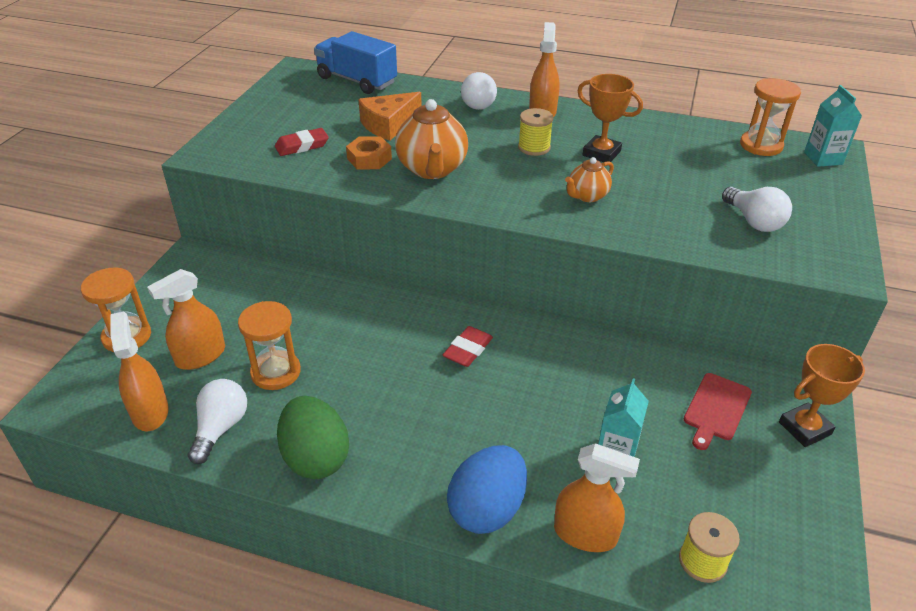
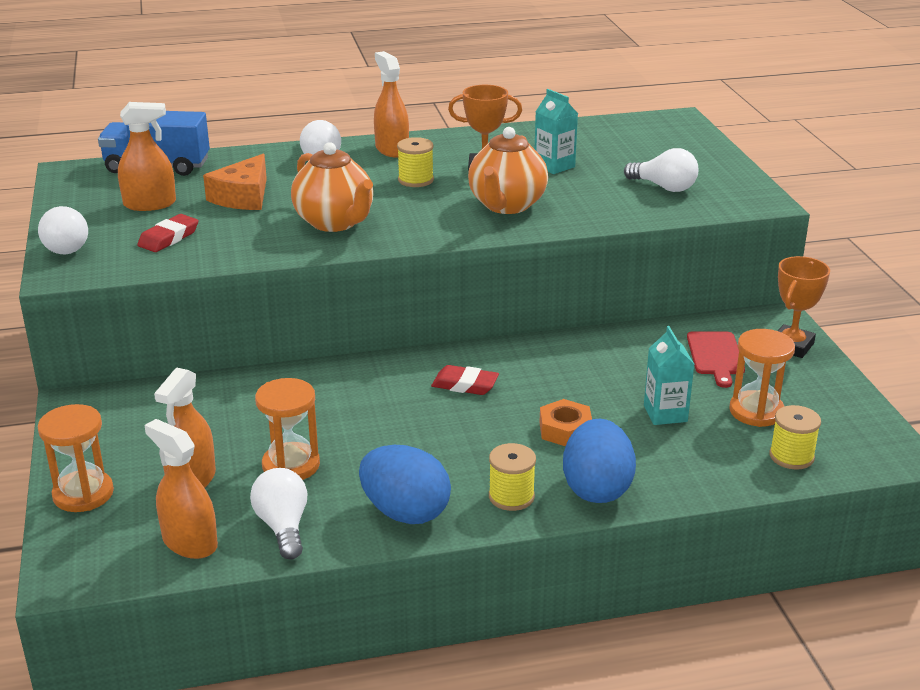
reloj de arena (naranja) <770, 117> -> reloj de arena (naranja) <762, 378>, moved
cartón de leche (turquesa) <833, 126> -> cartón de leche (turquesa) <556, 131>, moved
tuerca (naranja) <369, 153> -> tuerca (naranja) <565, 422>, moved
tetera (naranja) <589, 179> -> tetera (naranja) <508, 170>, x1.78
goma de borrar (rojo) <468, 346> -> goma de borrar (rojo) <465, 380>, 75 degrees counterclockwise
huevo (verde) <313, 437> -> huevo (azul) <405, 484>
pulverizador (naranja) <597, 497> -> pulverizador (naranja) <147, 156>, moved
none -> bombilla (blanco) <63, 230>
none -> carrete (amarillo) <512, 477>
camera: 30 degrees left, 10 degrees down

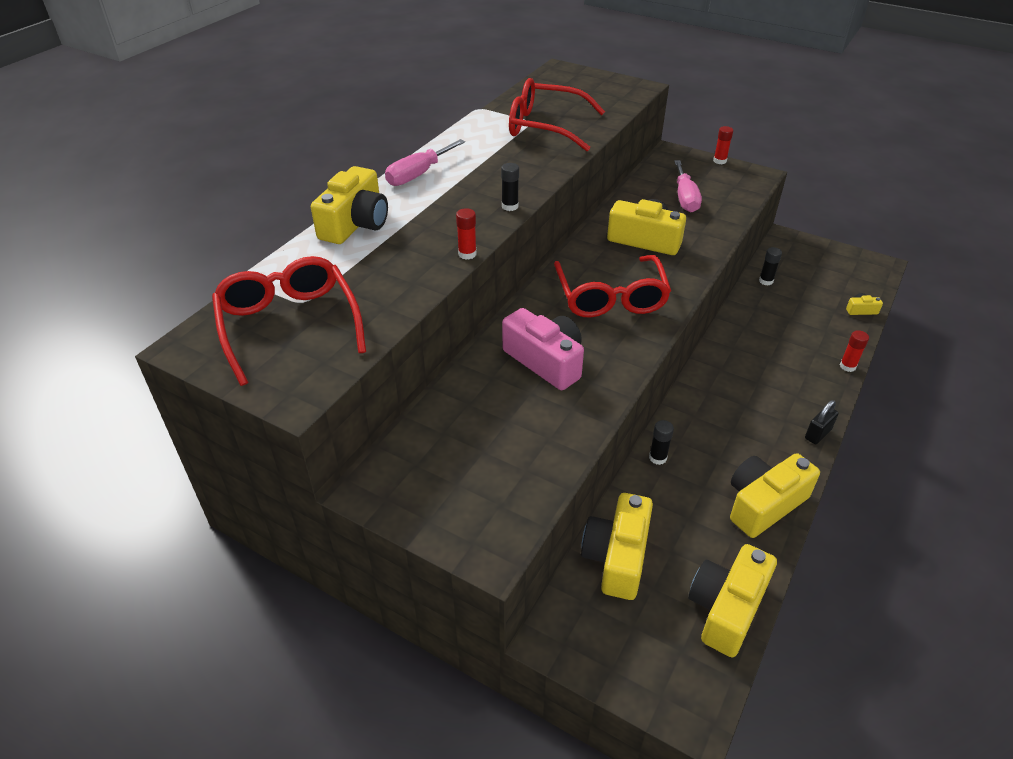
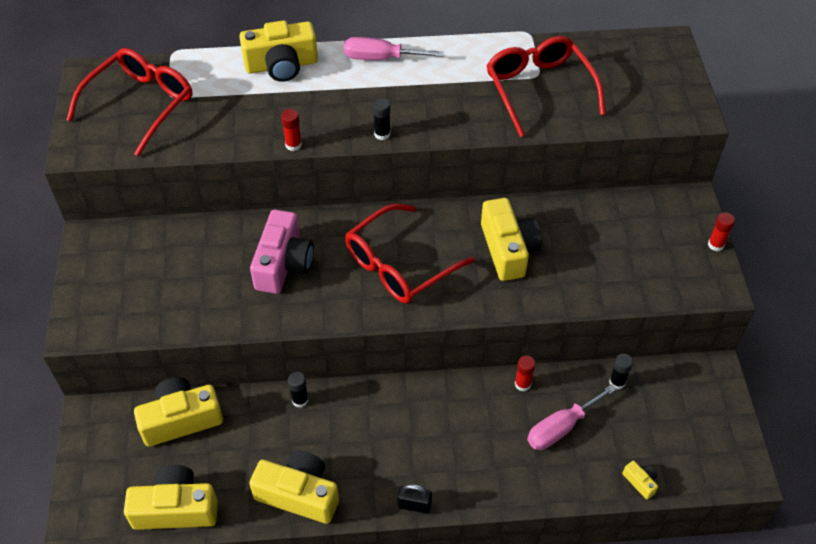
destornillador (rosa) <688, 186> -> destornillador (rosa) <572, 417>, moved
barra de pegamento (rojo) <854, 351> -> barra de pegamento (rojo) <525, 374>, moved
camera: 55 degrees right, 10 degrees up

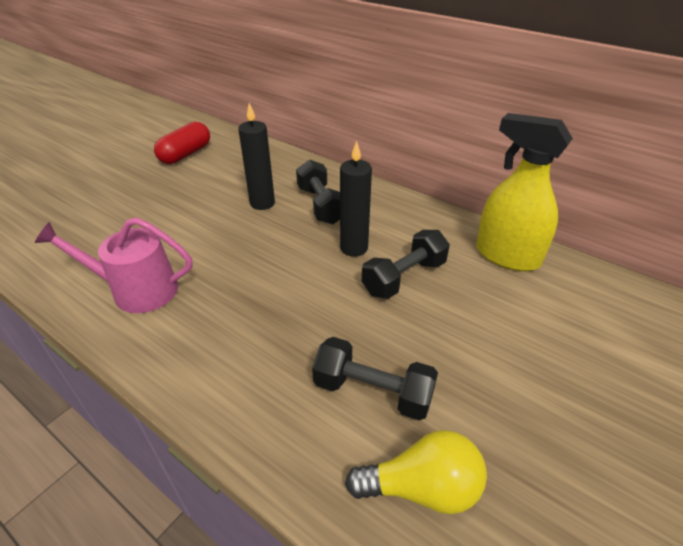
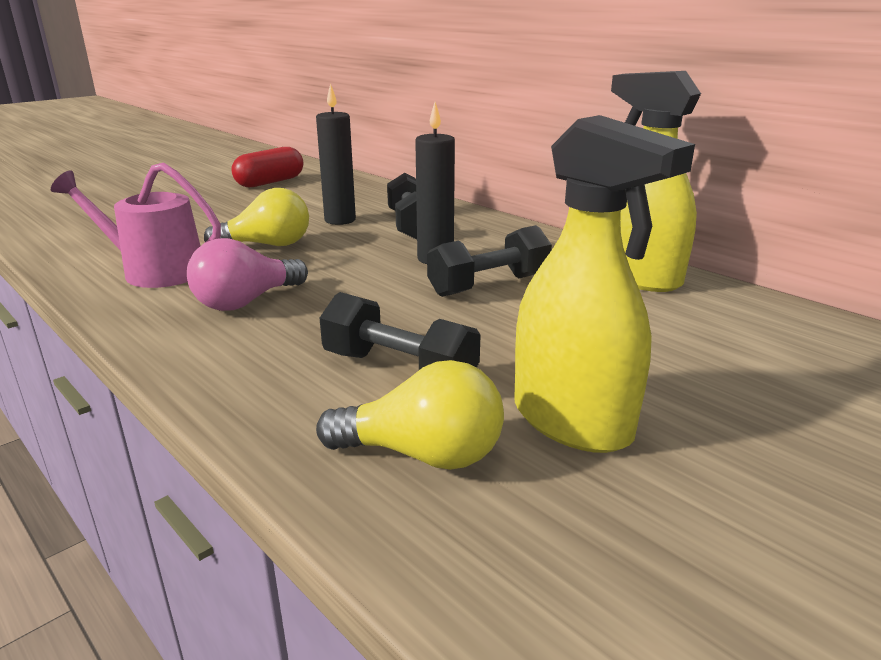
none -> pulverizador (amarillo) <605, 284>
none -> bombilla (amarillo) <256, 217>
none -> bombilla (rosa) <247, 274>
camera: 10 degrees right, 15 degrees down

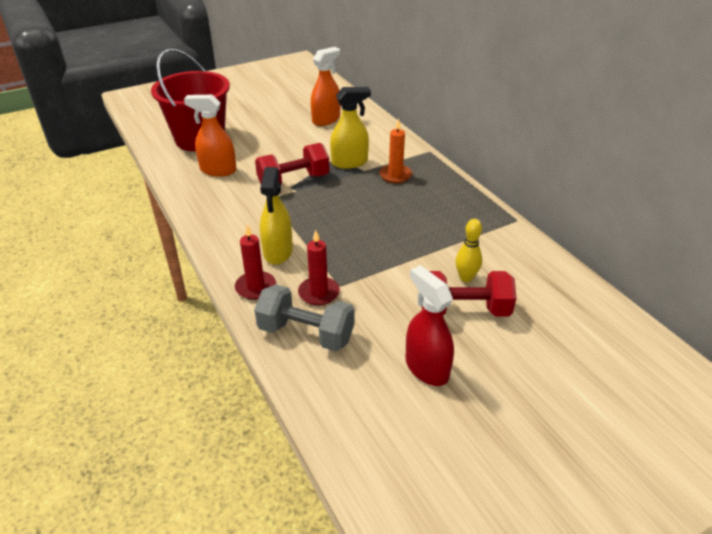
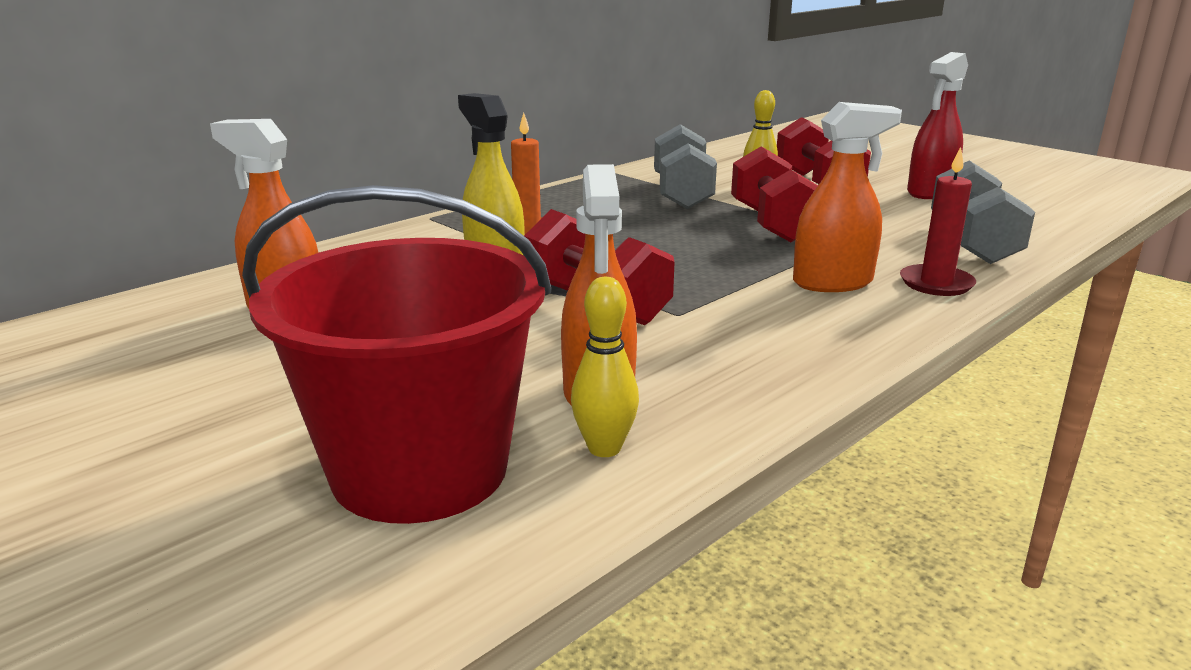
pulverizador (amarillo) <276, 216> -> pulverizador (naranja) <847, 197>
vela (rojo) <319, 268> -> none
none -> mancuerna (gris) <685, 166>
none -> mancuerna (rojo) <774, 194>
none -> bolo (amarillo) <605, 367>
camera: 105 degrees left, 15 degrees down

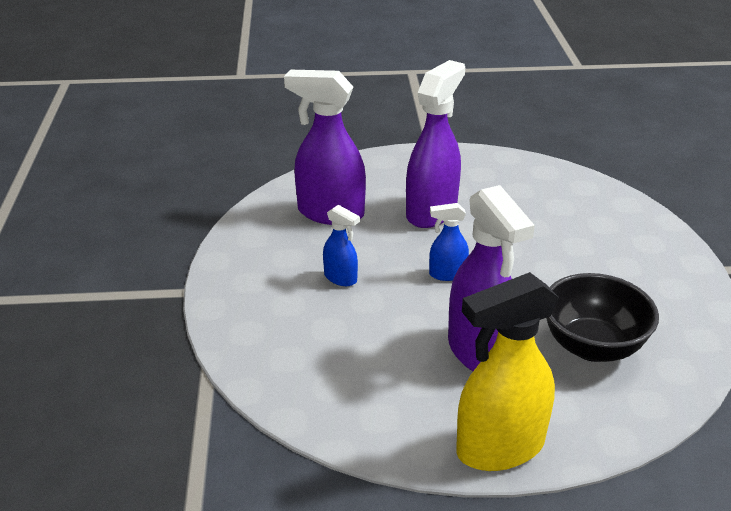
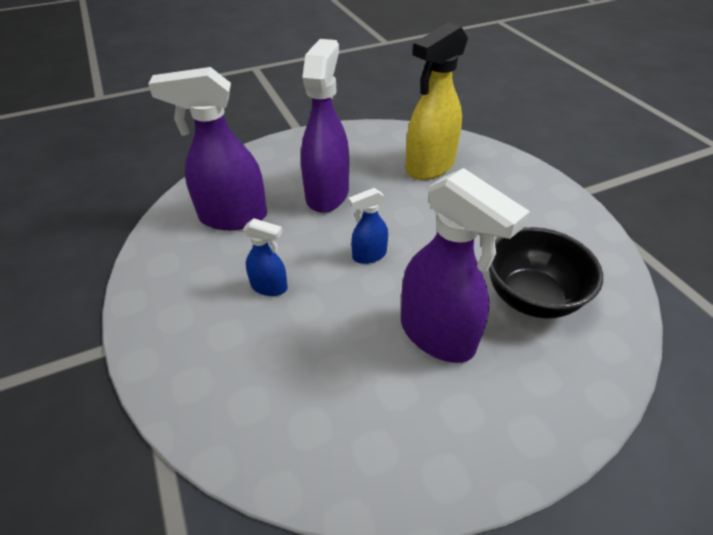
pulverizador (amarillo) <507, 371> -> pulverizador (amarillo) <436, 101>, moved
camera: 20 degrees left, 10 degrees up

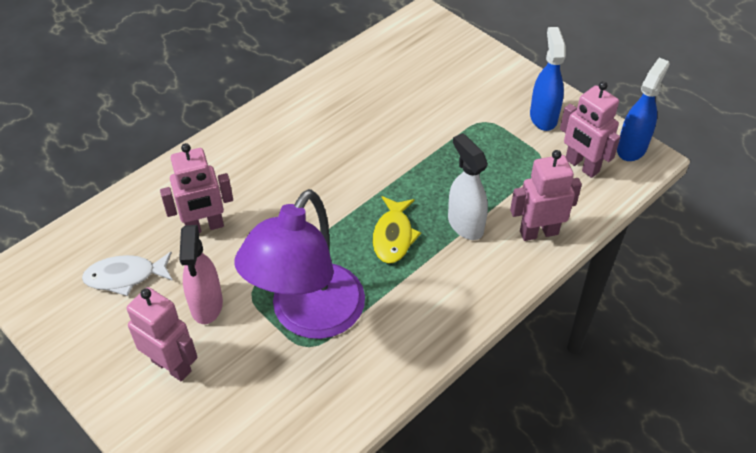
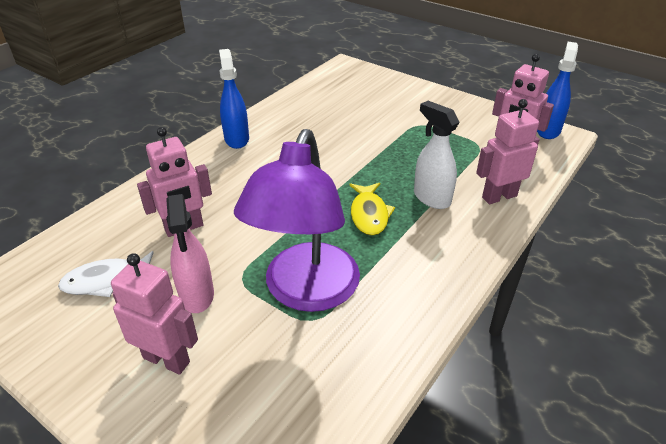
pulverizador (azul) <548, 79> -> pulverizador (azul) <234, 99>, moved
camera: 10 degrees left, 10 degrees down

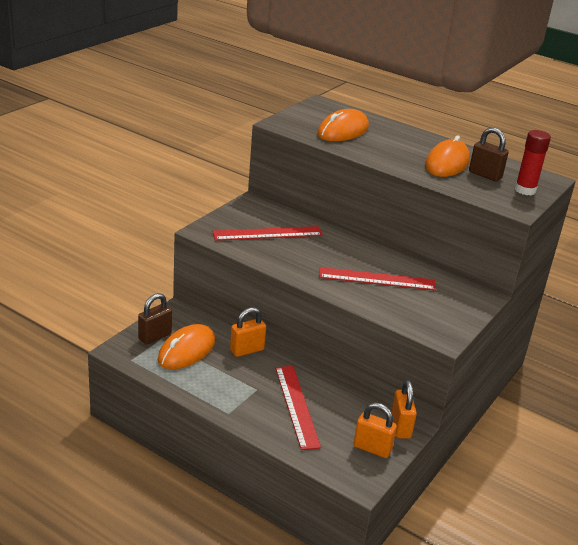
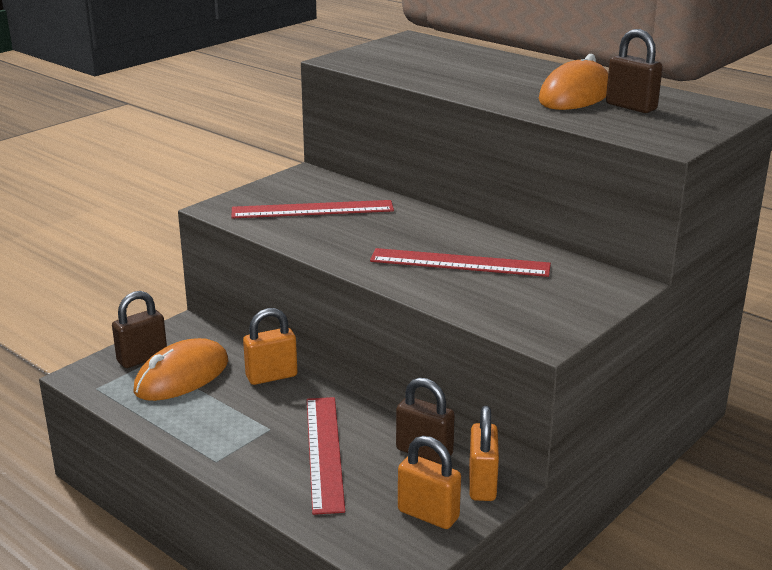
ratón (naranja) <343, 125> -> none
barra de pegamento (rojo) <533, 162> -> none
none -> candado (marrón) <425, 421>
camera: 10 degrees right, 5 degrees down

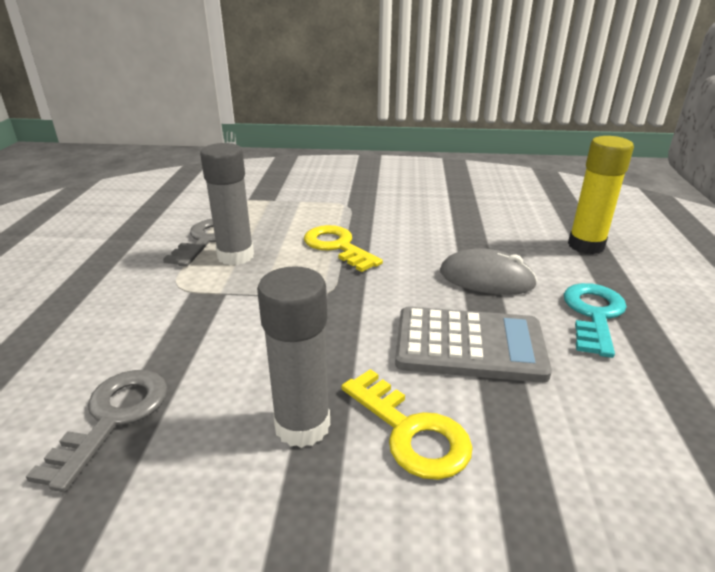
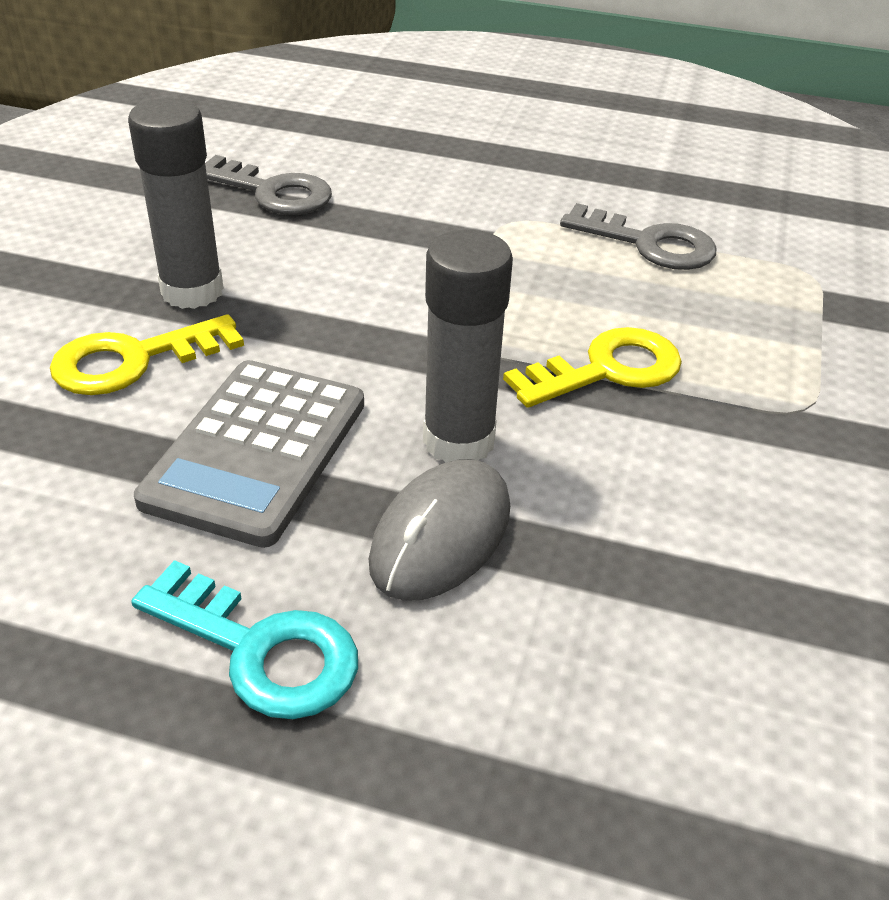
barra de pegamento (amarillo) <601, 195> -> none
barra de pegamento (gris) <227, 204> -> barra de pegamento (gris) <468, 346>, moved
camera: 100 degrees right, 10 degrees up

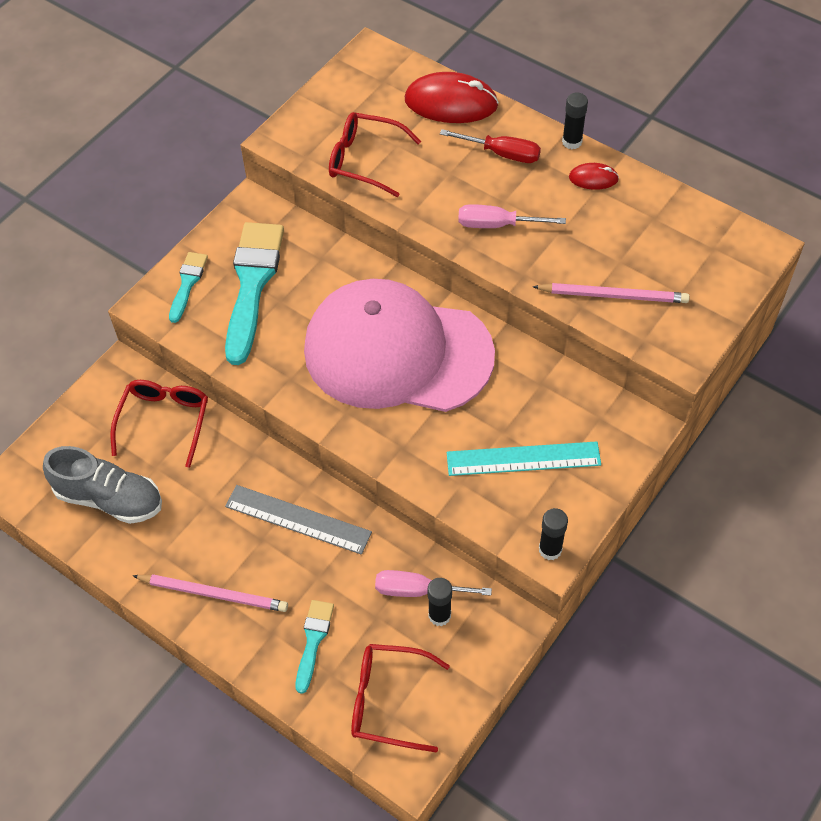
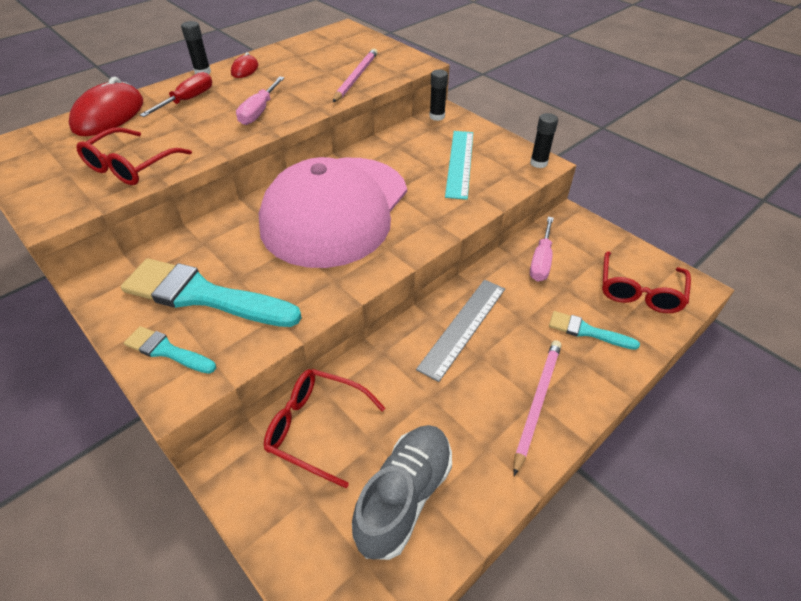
barra de pegamento (negro) <440, 602> -> barra de pegamento (negro) <438, 95>, moved
camera: 80 degrees left, 10 degrees down

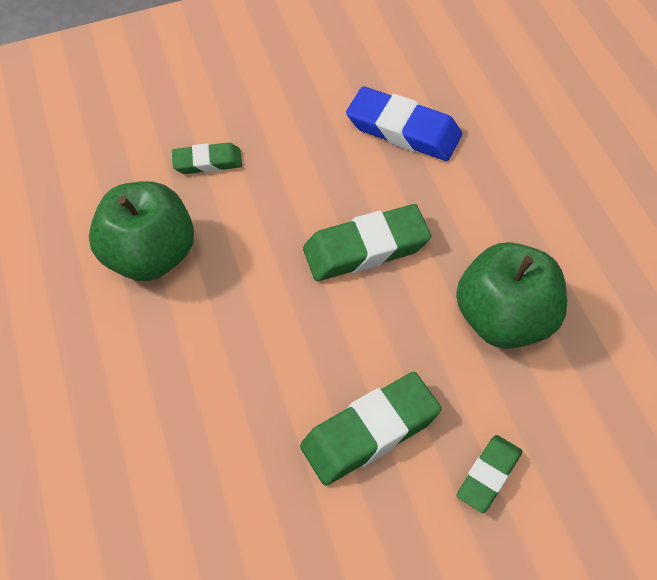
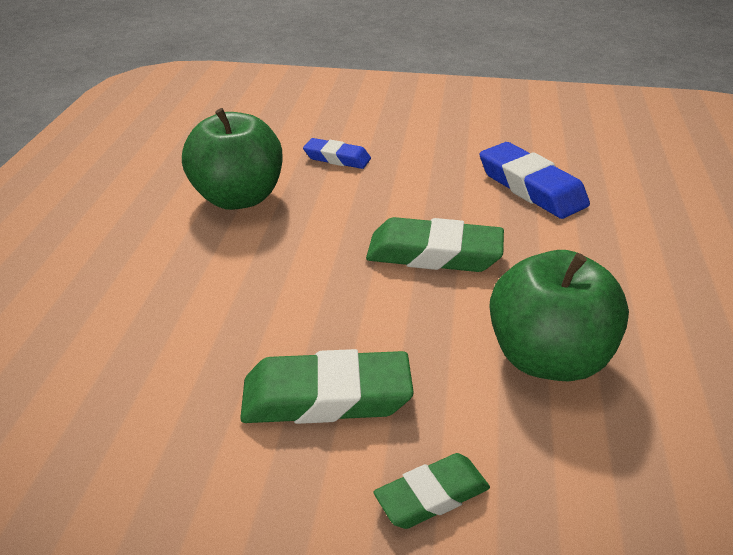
goma de borrar (verde) <207, 158> -> goma de borrar (azul) <337, 153>
camera: 25 degrees right, 20 degrees down

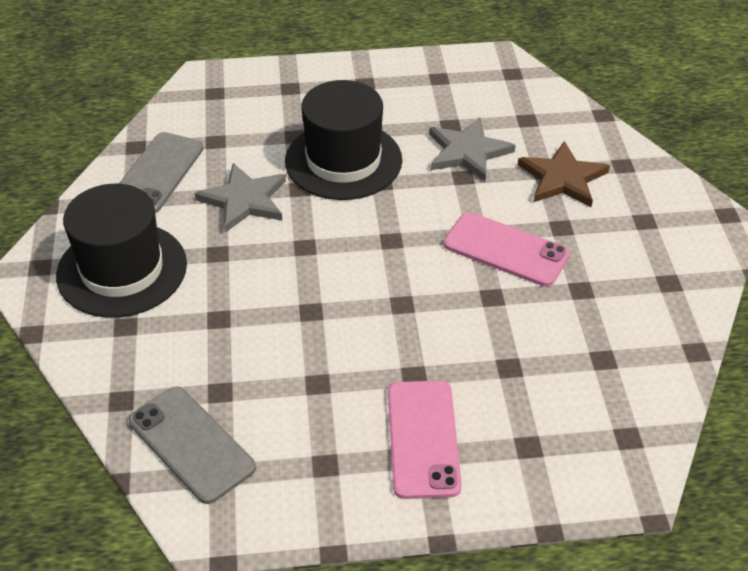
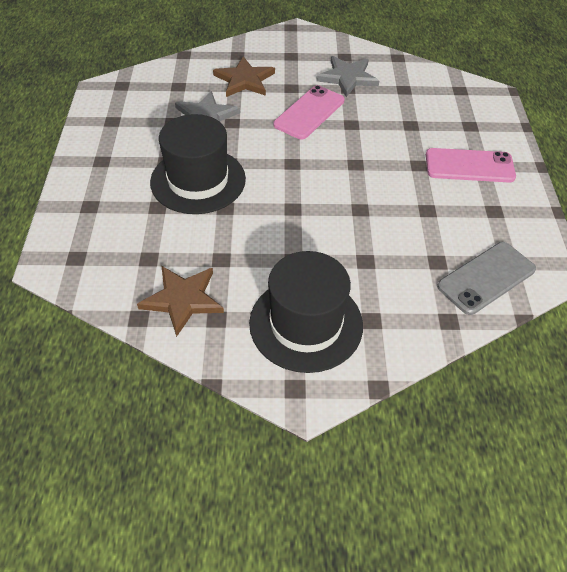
móvil (gris) <161, 172> -> estrella (marrón) <180, 301>
estrella (gris) <240, 198> -> estrella (gris) <347, 76>, moved
camera: 85 degrees left, 5 degrees up

